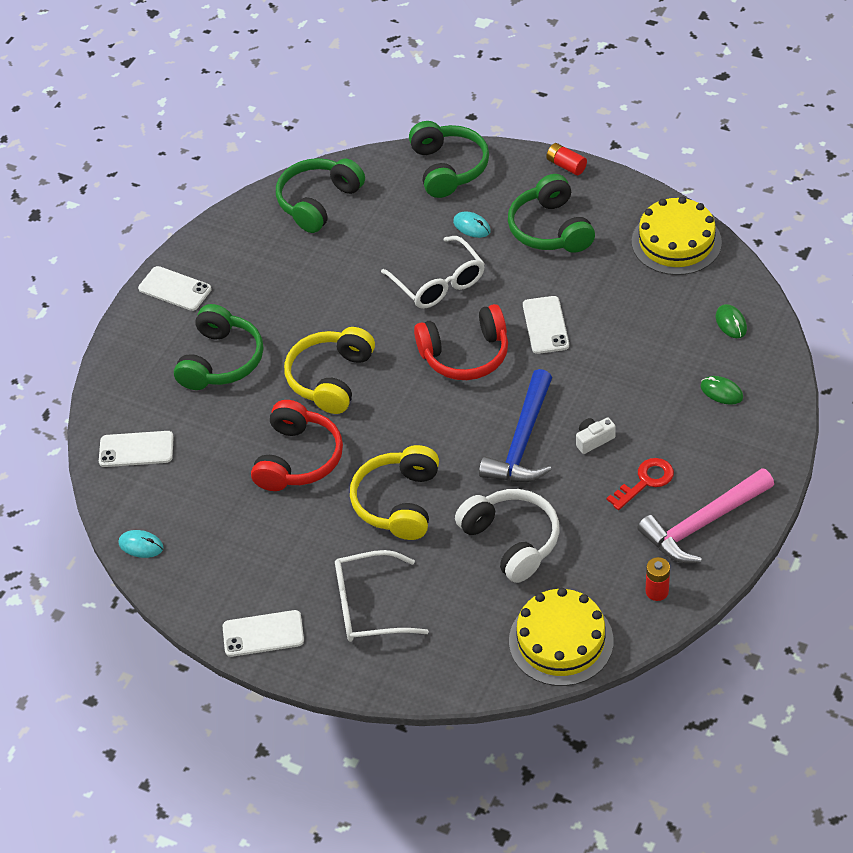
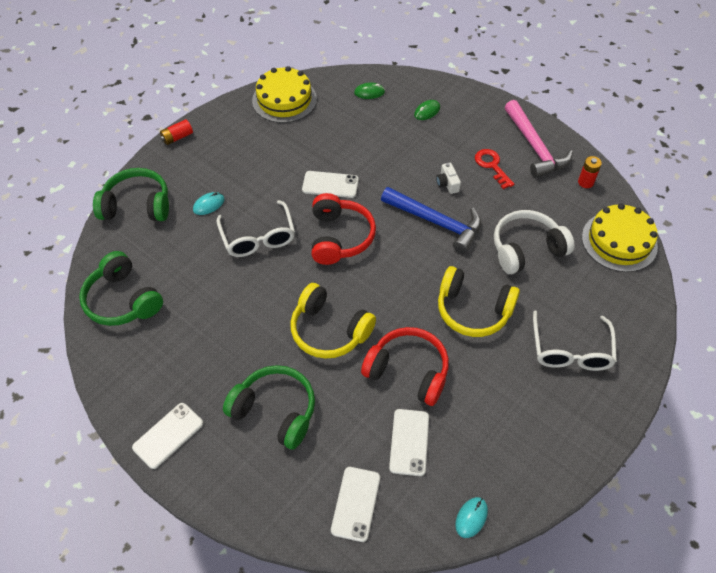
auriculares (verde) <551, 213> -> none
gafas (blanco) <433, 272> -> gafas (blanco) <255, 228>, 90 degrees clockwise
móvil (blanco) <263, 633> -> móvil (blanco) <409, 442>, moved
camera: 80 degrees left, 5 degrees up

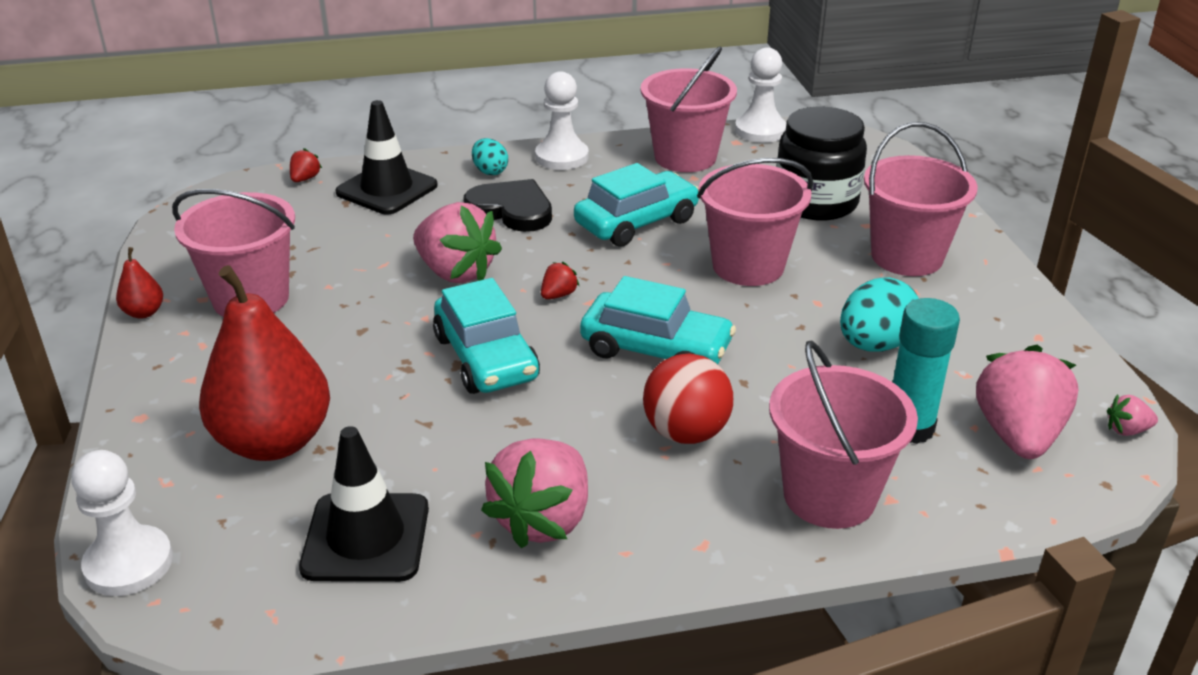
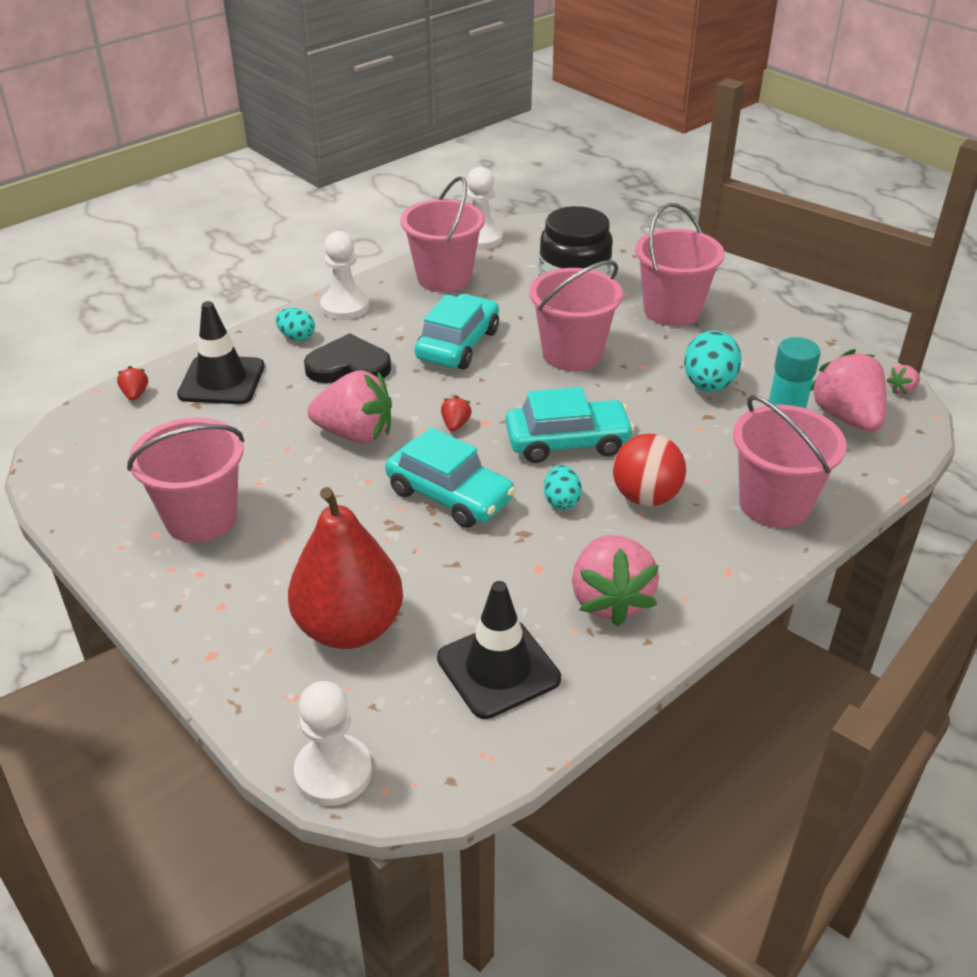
pera (rojo) <139, 283> -> none
none -> huevo (turquesa) <563, 487>
camera: 30 degrees left, 5 degrees up

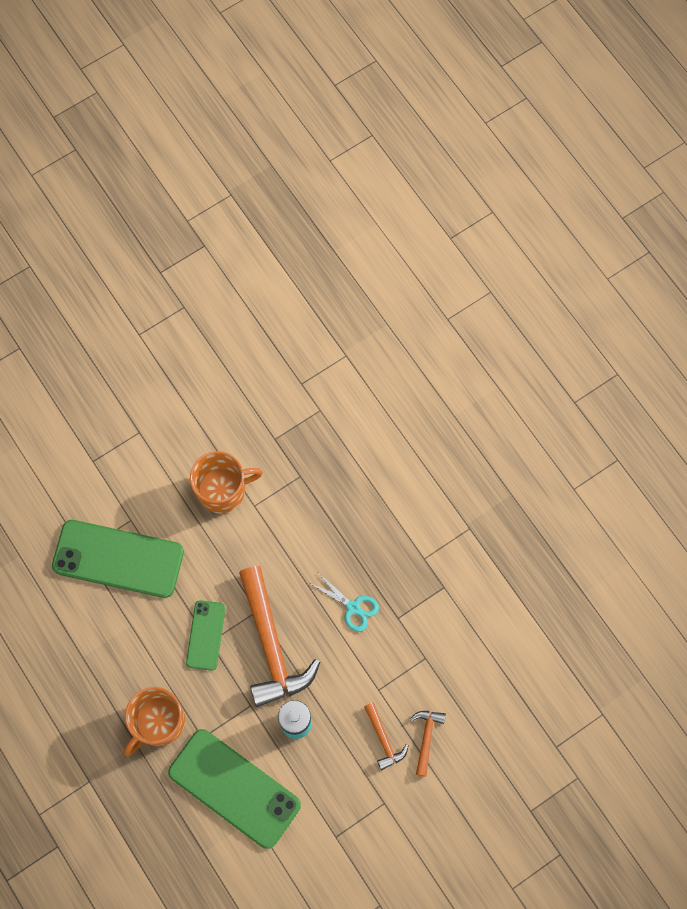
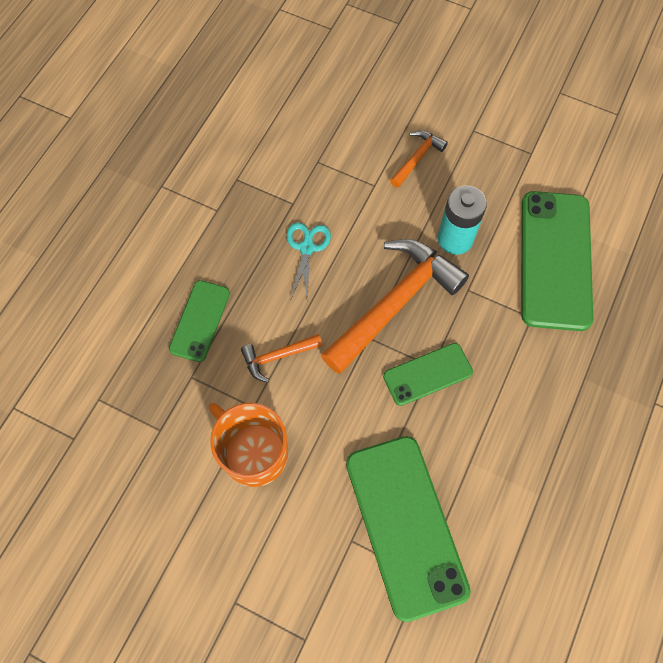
taza (naranja) <154, 721> -> none
martillo (naranja) <428, 744> -> martillo (naranja) <282, 358>, moved
none -> móvil (verde) <199, 321>
camera: 120 degrees left, 5 degrees down

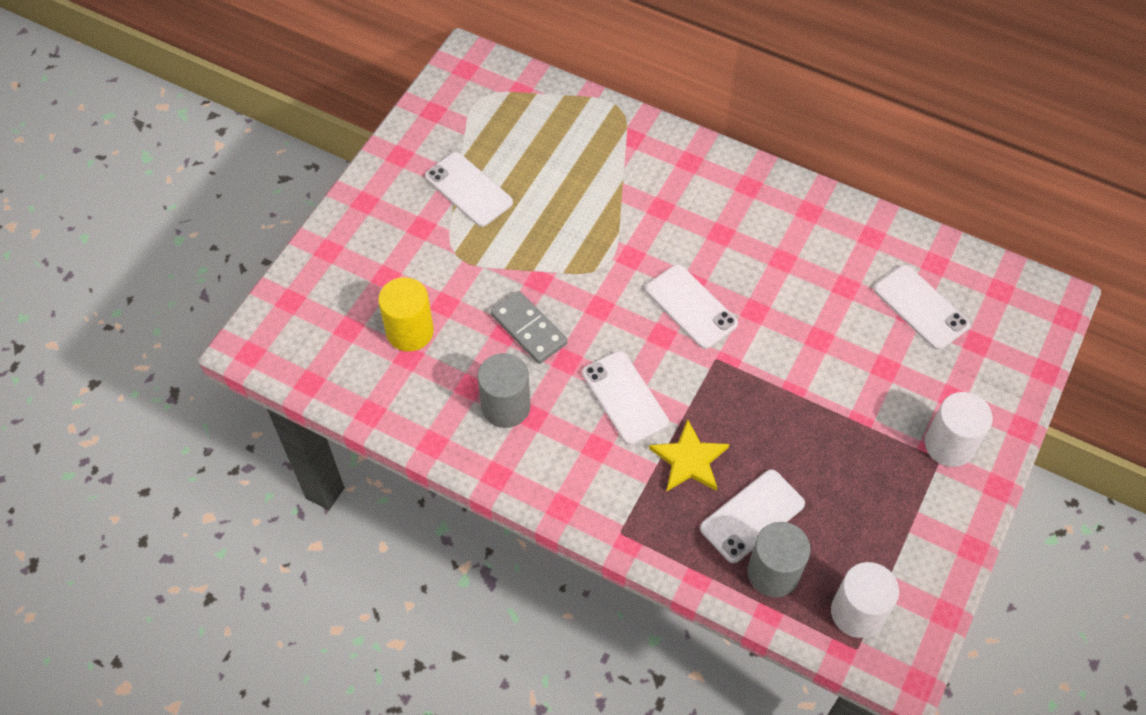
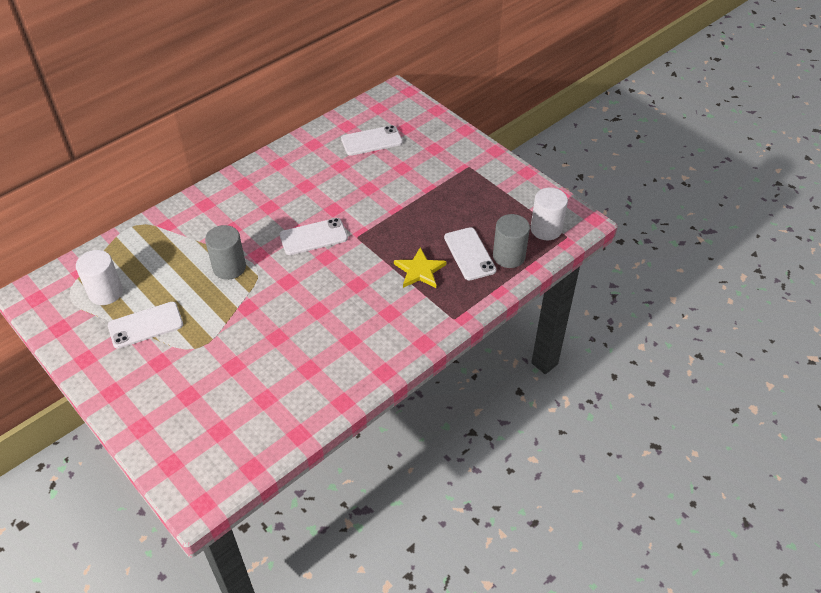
cilindro (amarillo) <406, 314> -> none
ficha de dominó (gris) <529, 327> -> none
móvil (blanco) <625, 398> -> none
cilindro (gris) <504, 390> -> cilindro (gris) <225, 252>, moved
cilindro (blanco) <959, 429> -> cilindro (blanco) <99, 277>, moved
camera: 70 degrees left, 10 degrees down

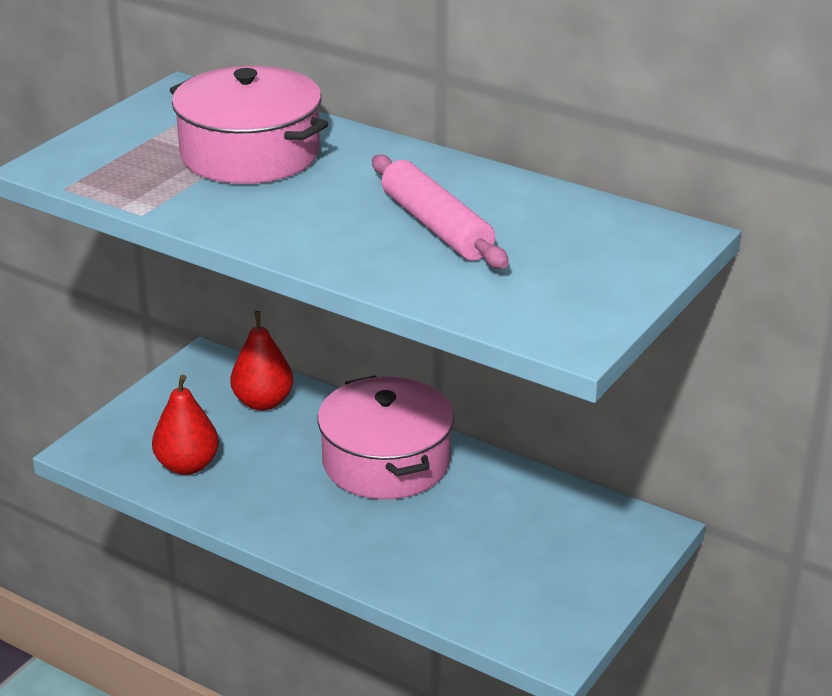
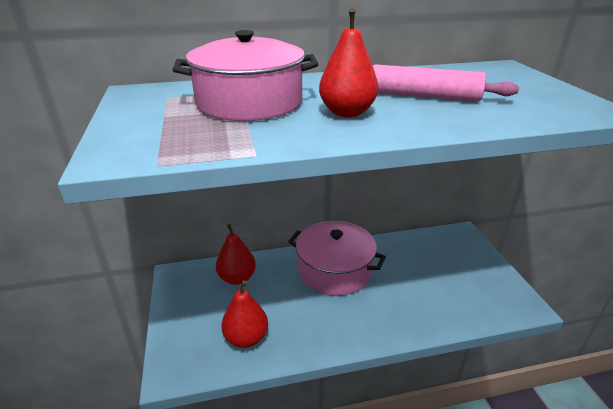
none -> pera (rojo) <348, 62>
camera: 45 degrees left, 0 degrees up

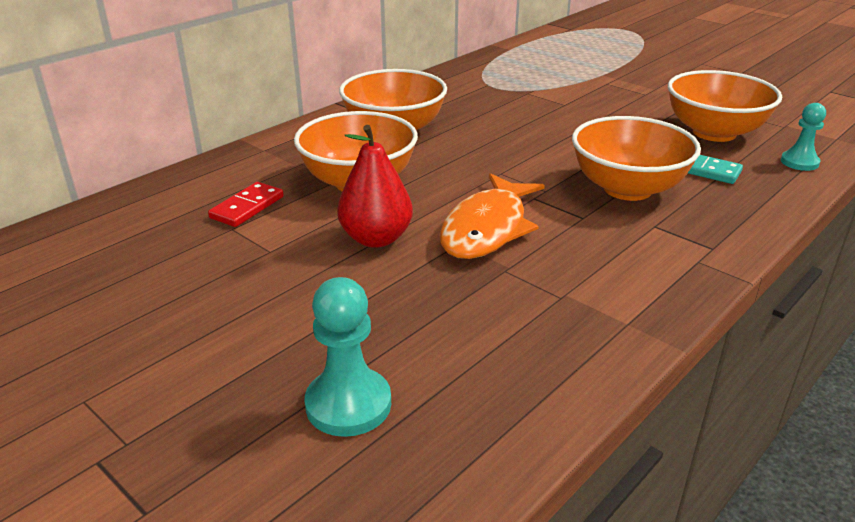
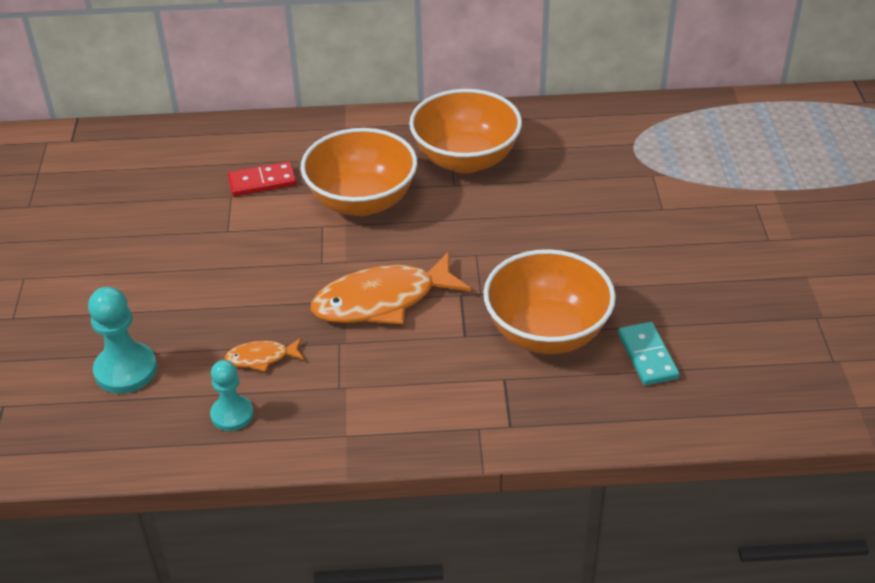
cuenco (naranja) <725, 106> -> none
peón (turquesa) <803, 137> -> peón (turquesa) <231, 395>, moved
pera (rojo) <375, 186> -> none
none -> pez (naranja) <264, 355>
camera: 45 degrees right, 10 degrees up

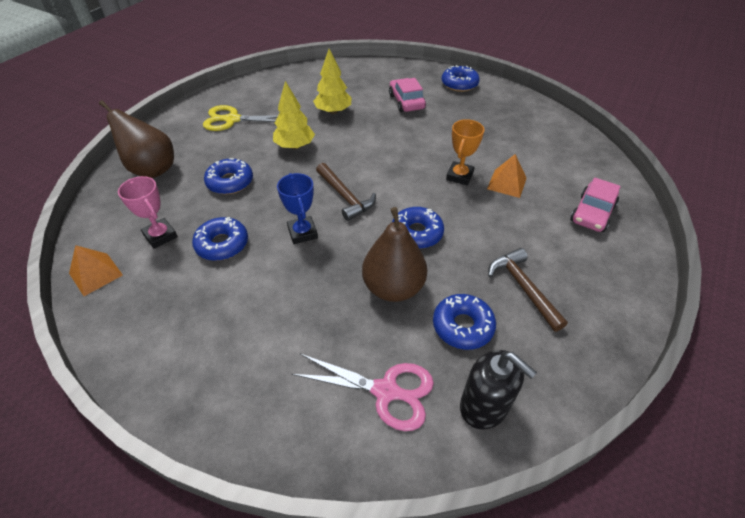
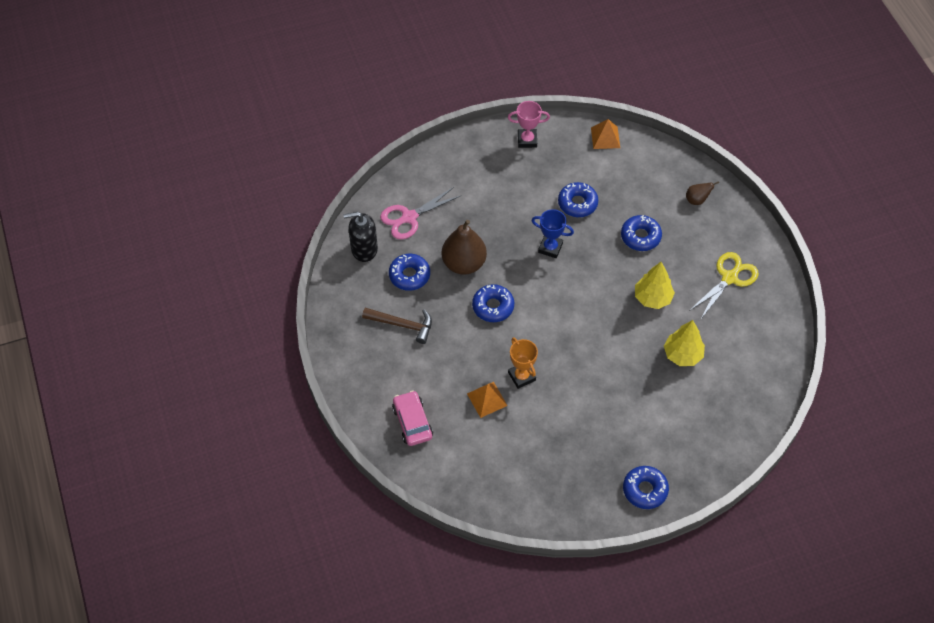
coche (rosa) <407, 95> -> none
pera (marrón) <136, 139> -> pera (marrón) <702, 193>, x0.48
martillo (marrón) <346, 192> -> none
trofeo (rosa) <148, 212> -> trofeo (rosa) <529, 124>, moved
camera: 130 degrees right, 10 degrees up

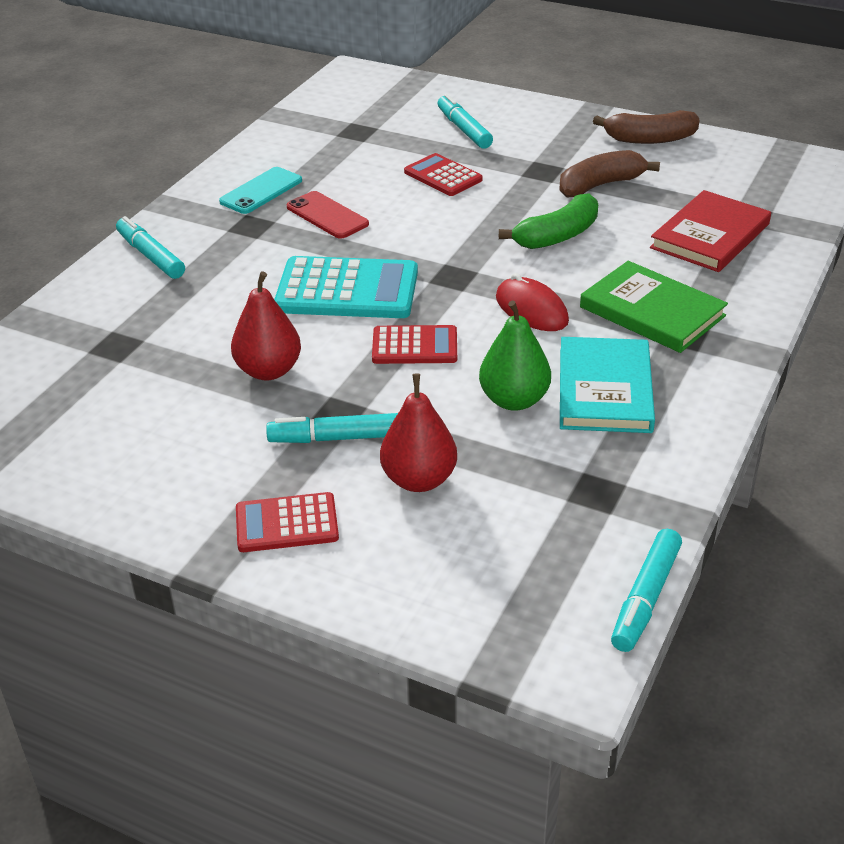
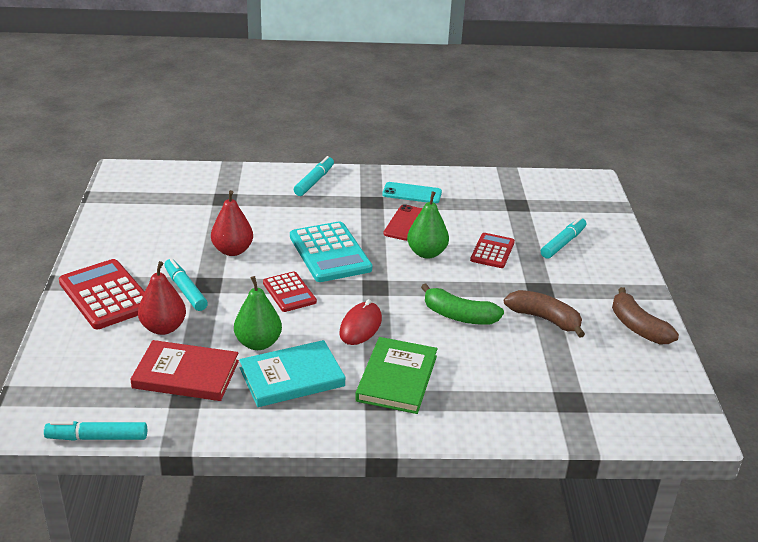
libro (rojo) <710, 231> -> libro (rojo) <184, 370>, moved
calculadora (rojo) <287, 522> -> calculadora (rojo) <102, 294>, x1.69
none -> pera (verde) <428, 225>
camera: 60 degrees right, 5 degrees down

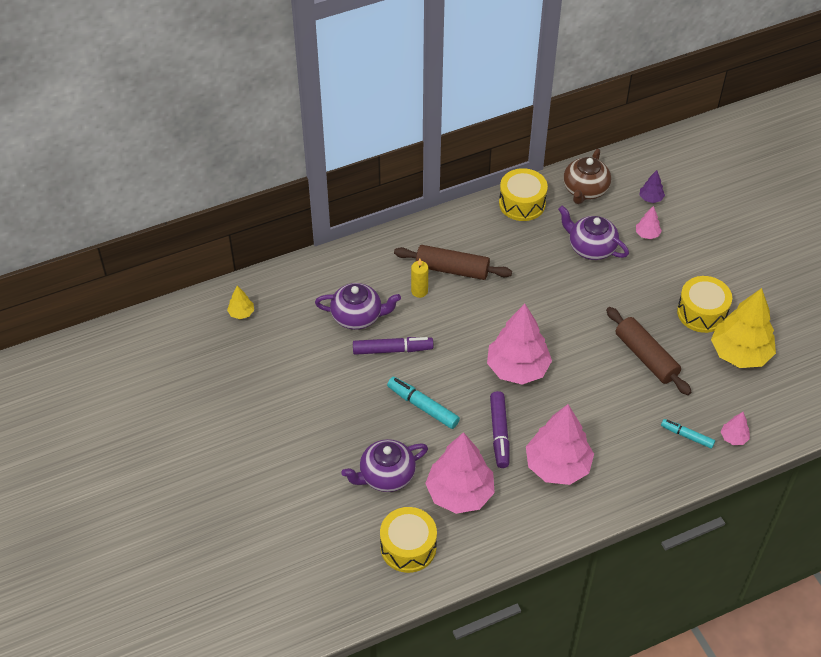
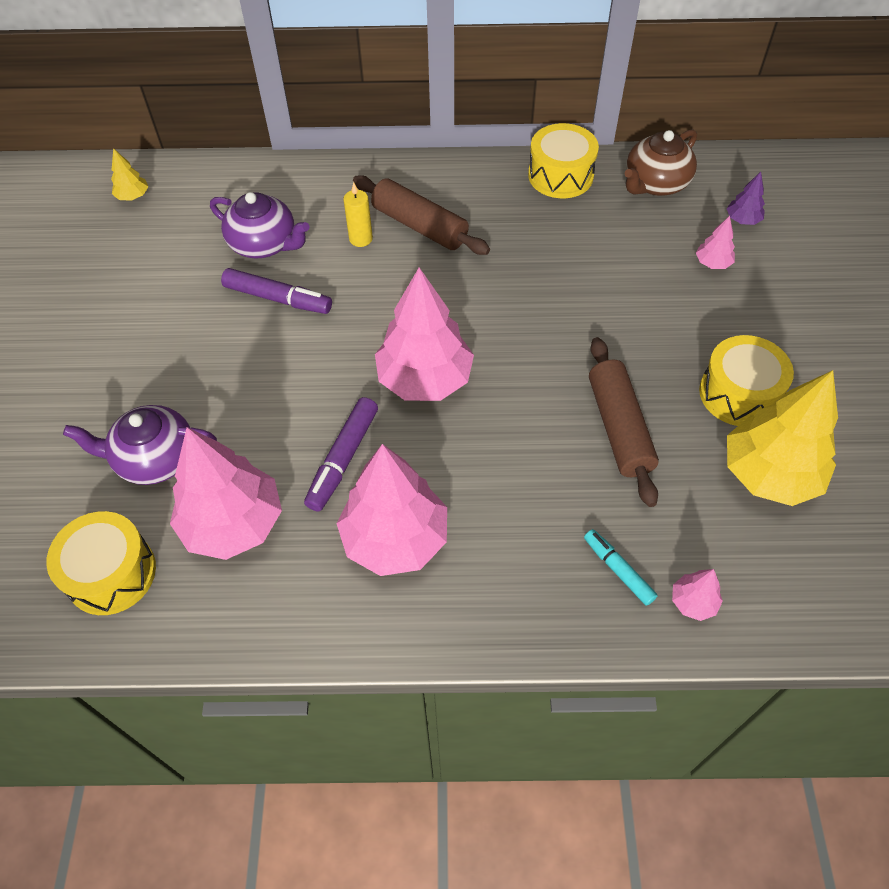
tetera (morado) <593, 232> -> none
rotulador (turquesa) <423, 403> -> none
camera: 25 degrees right, 5 degrees up

